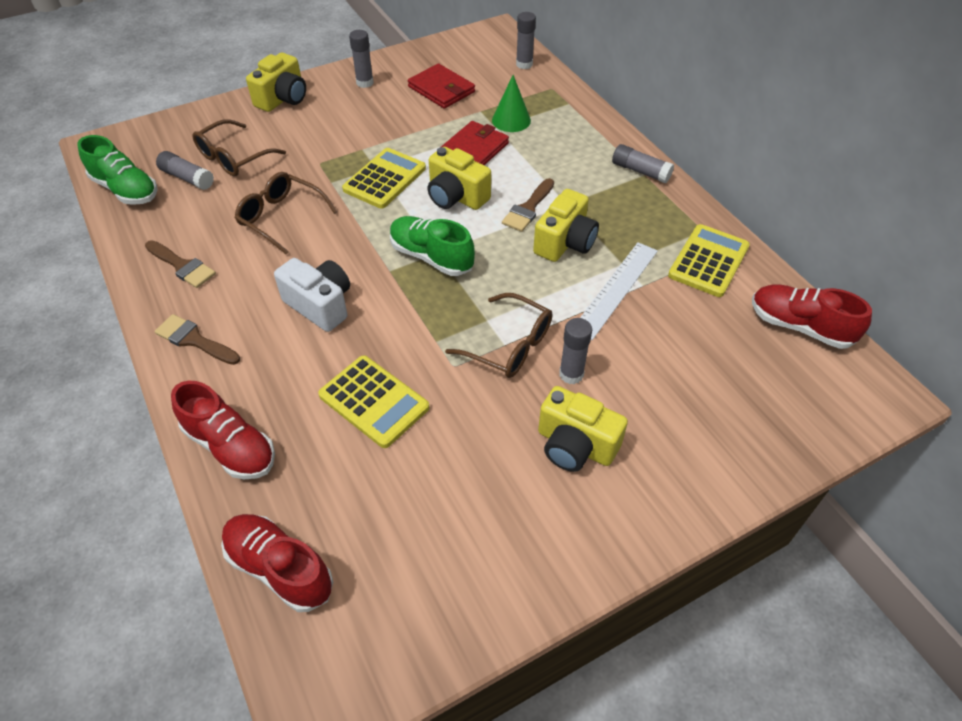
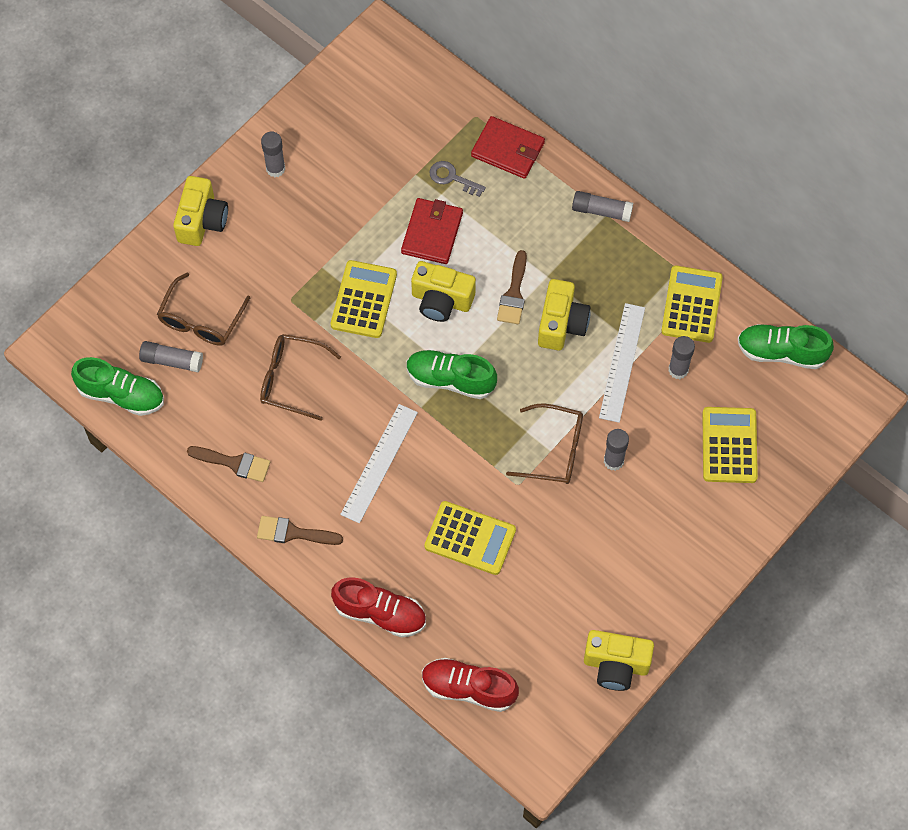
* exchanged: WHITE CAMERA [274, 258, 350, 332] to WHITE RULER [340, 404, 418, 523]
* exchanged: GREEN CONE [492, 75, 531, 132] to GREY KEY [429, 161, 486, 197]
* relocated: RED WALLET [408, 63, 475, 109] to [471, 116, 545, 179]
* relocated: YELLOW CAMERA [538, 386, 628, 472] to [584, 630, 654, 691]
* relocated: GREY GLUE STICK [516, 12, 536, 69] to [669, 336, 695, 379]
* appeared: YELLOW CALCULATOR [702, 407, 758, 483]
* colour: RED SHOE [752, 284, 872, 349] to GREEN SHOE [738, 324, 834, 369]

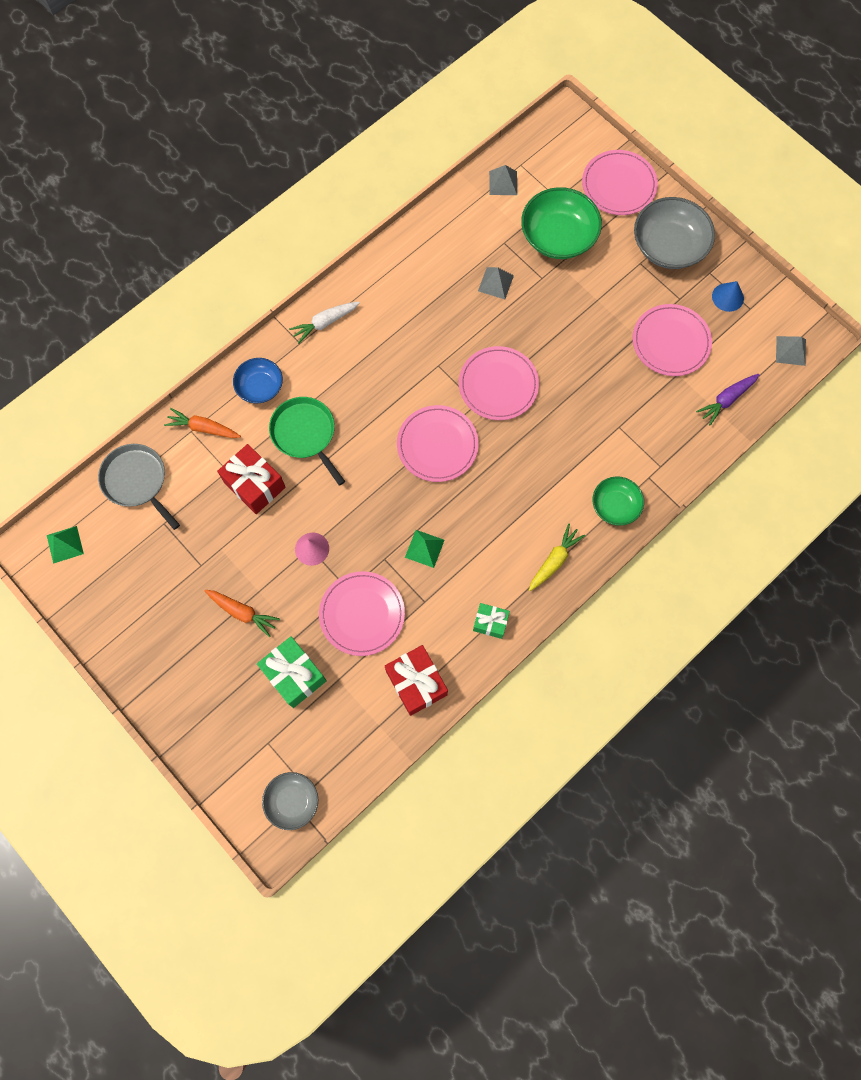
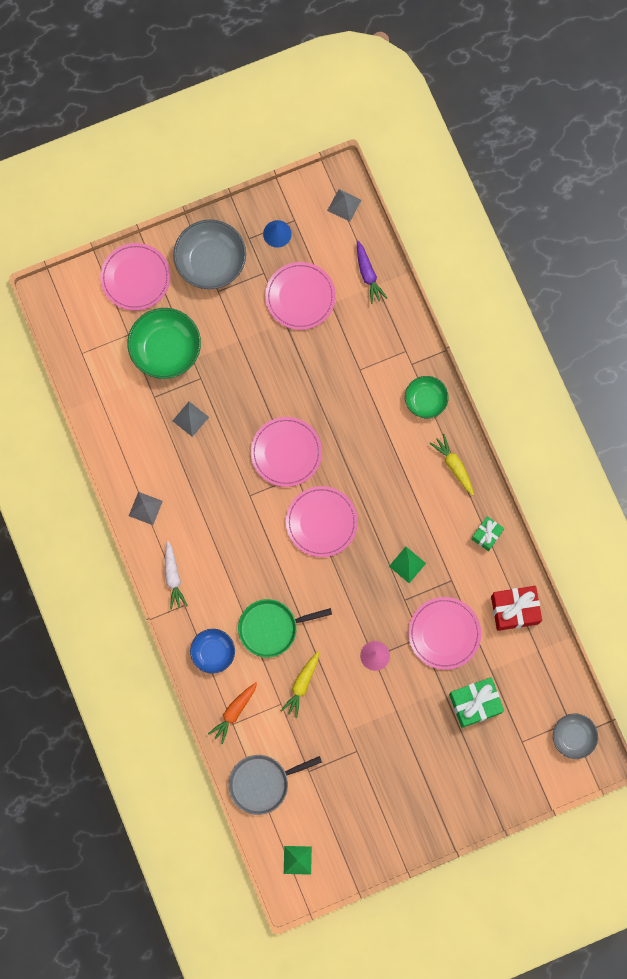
* relocated: GREY PYRAMID [489, 165, 517, 195] to [129, 492, 163, 525]
* exchanged: RED GIFT [217, 444, 286, 514] to YELLOW CARROT [281, 652, 319, 718]
* missing: ORANGE CARROT [205, 590, 280, 637]

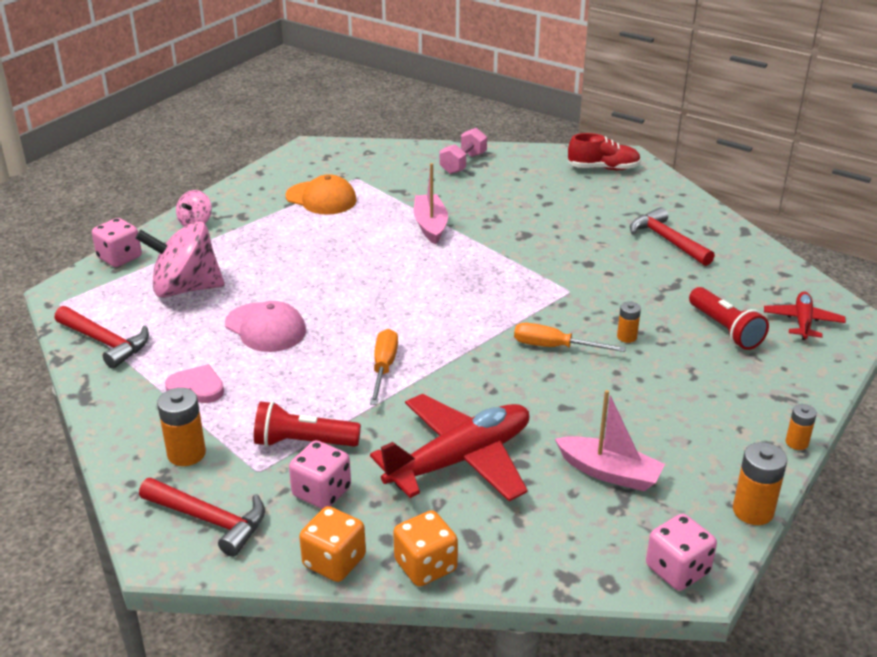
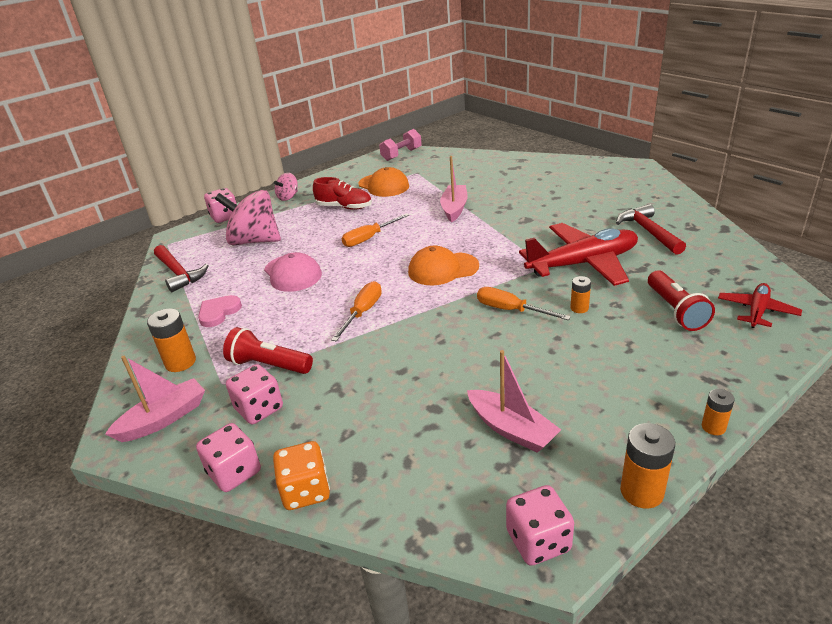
* exchanged: RED HAMMER [139, 478, 265, 557] to PINK BOAT [105, 356, 205, 442]
* colour: ORANGE DICE [299, 506, 366, 582] to PINK DICE [196, 423, 261, 492]
* spun: PINK HEART [165, 364, 224, 403] = [198, 295, 242, 327] 90 degrees counterclockwise
* relocated: RED SHOE [568, 133, 641, 170] to [313, 177, 372, 210]
* appeared: ORANGE SCREWDRIVER [341, 213, 409, 247]
* relocated: PINK DUMBBELL [440, 128, 487, 174] to [379, 129, 422, 161]
* appeared: ORANGE CAP [408, 246, 479, 285]
* relocated: RED PLANE [370, 394, 529, 501] to [519, 223, 638, 286]

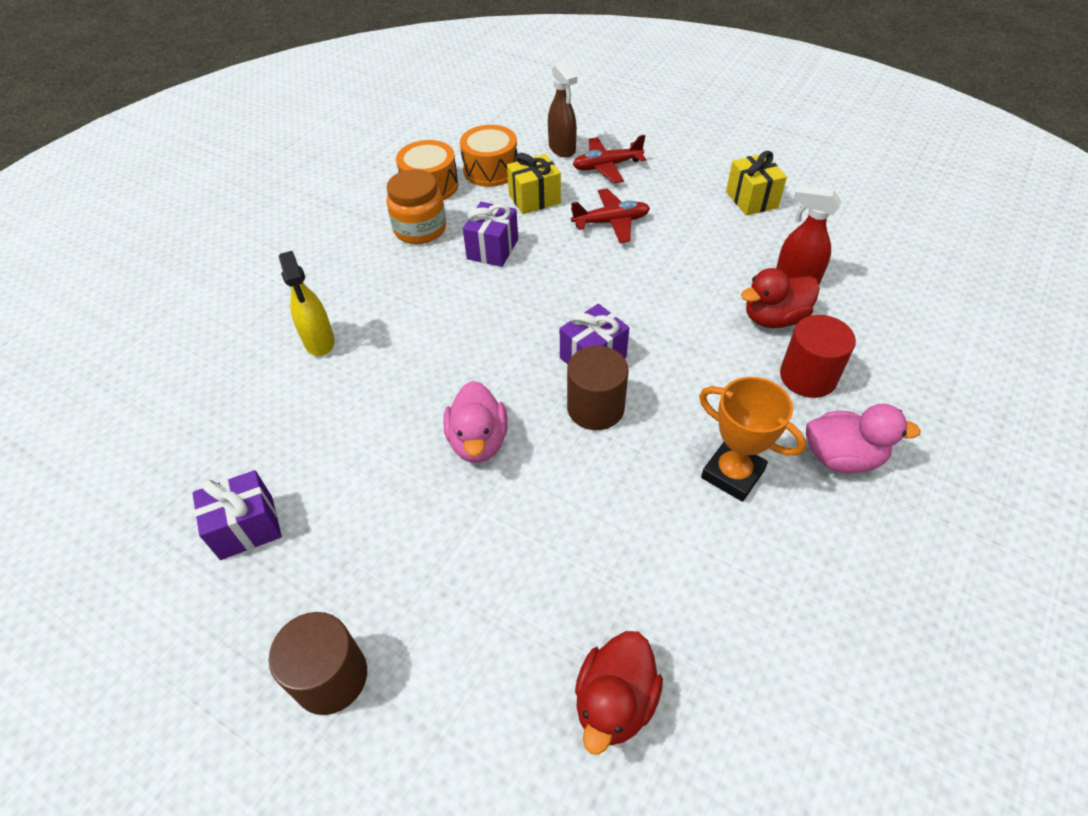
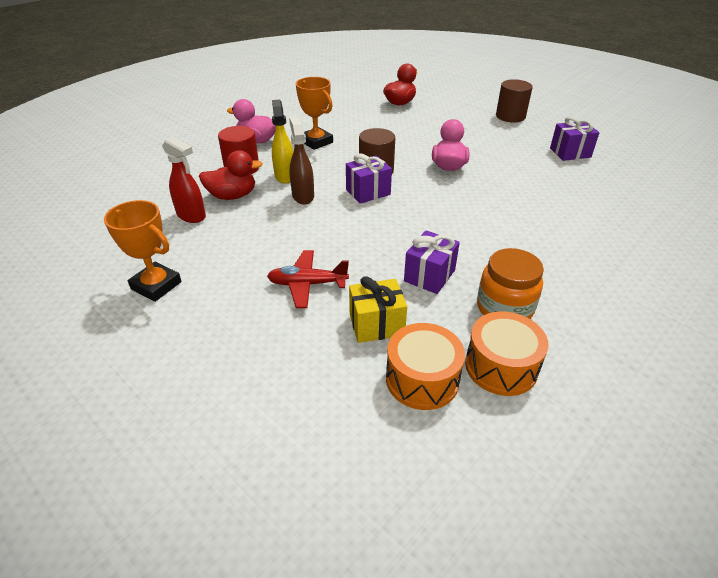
* exchanged: YELLOW GIFT [726, 151, 787, 216] to ORANGE TROPHY [104, 200, 182, 302]
* relocated: YELLOW SPRAY BOTTLE [279, 251, 335, 356] to [272, 100, 293, 184]
* relocated: BROWN SPRAY BOTTLE [548, 61, 577, 158] to [289, 117, 314, 204]
* missing: RED PLANE [573, 135, 646, 183]

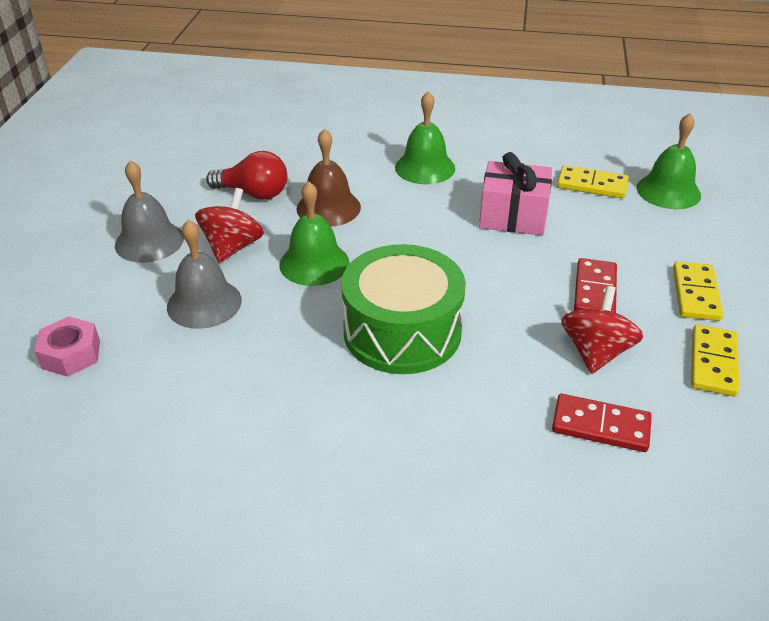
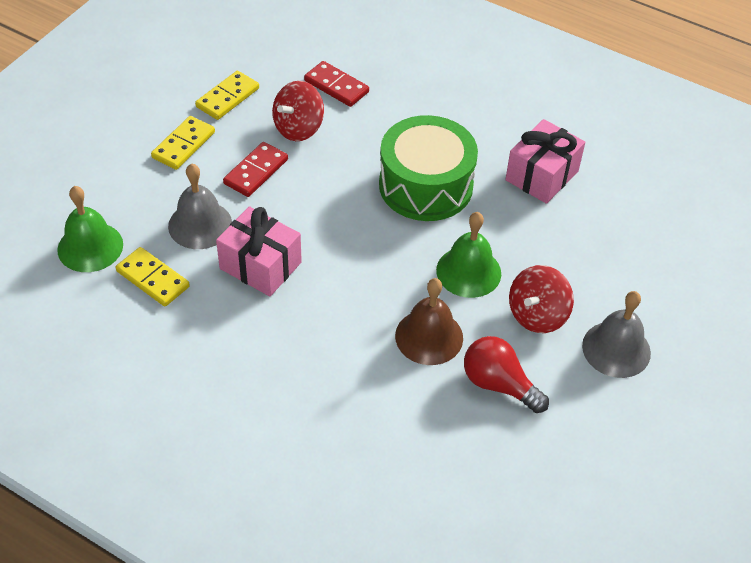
* relocated: GREY BELL [167, 220, 242, 329] to [168, 164, 232, 249]
* appeared: PINK GIFT [505, 119, 585, 204]
* missing: PINK NUT [35, 316, 100, 377]
* missing: GREEN BELL [395, 91, 455, 184]

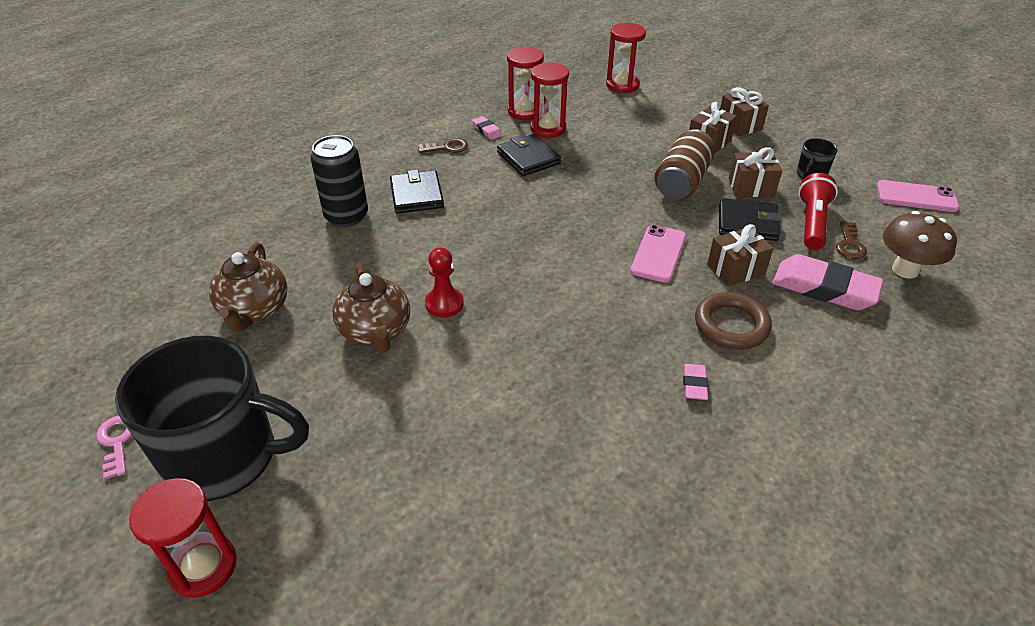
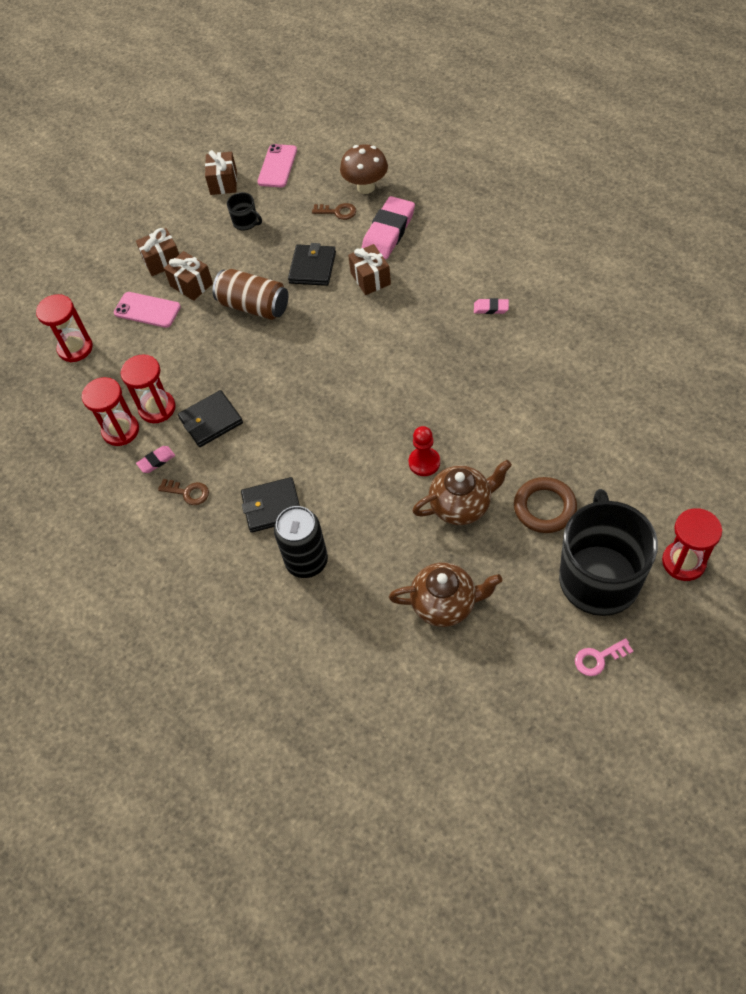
* relocated: PINK PHONE [630, 225, 686, 283] to [114, 292, 181, 328]
* spun: BROWN KEY [418, 138, 468, 153] = [158, 479, 209, 505] 120 degrees clockwise
* relocated: BROWN GIFT [729, 147, 782, 197] to [205, 150, 237, 195]
* relocated: BROWN RING [695, 292, 772, 349] to [514, 477, 577, 533]
* missing: RED FLASHLIGHT [798, 173, 838, 250]

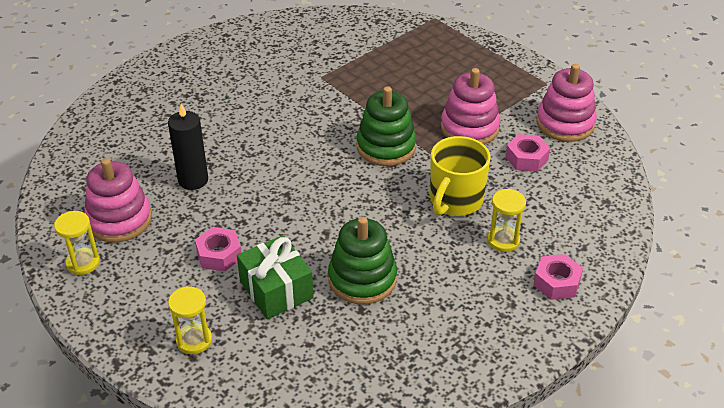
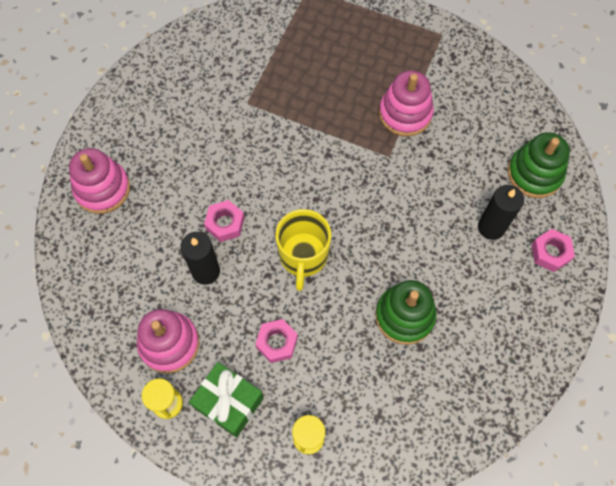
* relocated: PINK STACKING TOY [536, 64, 597, 142] to [69, 148, 130, 214]
* relocated: GREEN GIFT [237, 235, 313, 319] to [189, 362, 264, 438]
* relocated: PINK NUT [505, 134, 550, 172] to [204, 200, 244, 242]
* relocated: YELLOW MUG [430, 136, 491, 216] to [276, 209, 331, 291]
* exchanged: YELLOW HOURGLASS [487, 189, 526, 252] to BLACK CANDLE [478, 185, 524, 240]
* relocated: GREEN STACKING TOY [357, 86, 417, 166] to [508, 132, 570, 198]

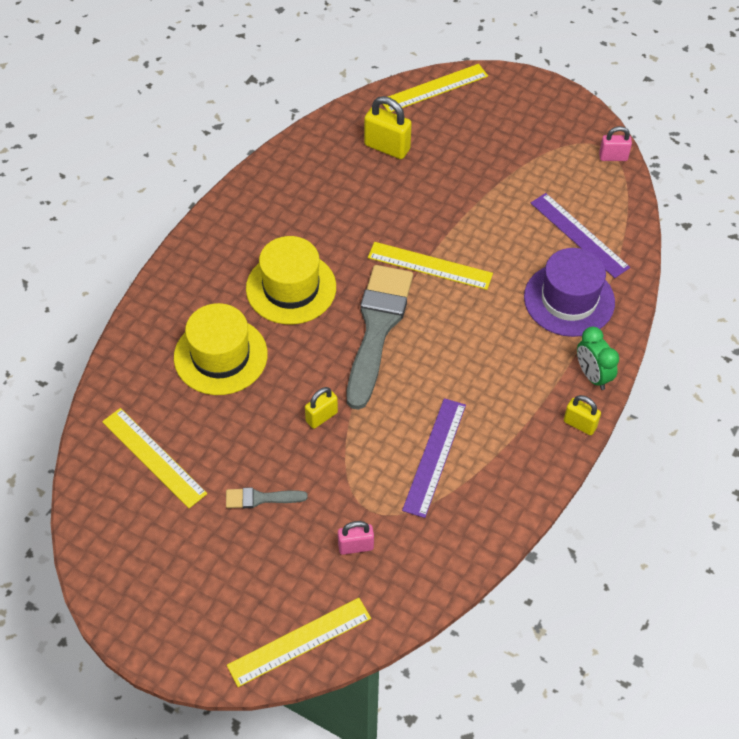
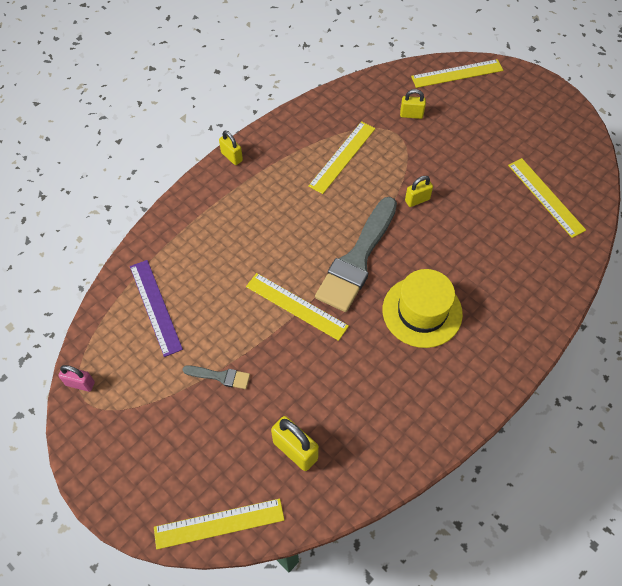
* relocated: GREY BRUSH [226, 487, 308, 508] to [182, 365, 250, 389]
* colour: PURPLE RULER [402, 398, 466, 518] to YELLOW RULER [308, 121, 376, 194]
* colour: PINK PADLOCK [338, 521, 374, 555] to YELLOW PADLOCK [400, 89, 426, 119]
* missing: YELLOW HAT [174, 303, 268, 395]
* missing: PURPLE HAT [524, 248, 615, 337]
* missing: GREEN CLOCK [577, 327, 619, 390]

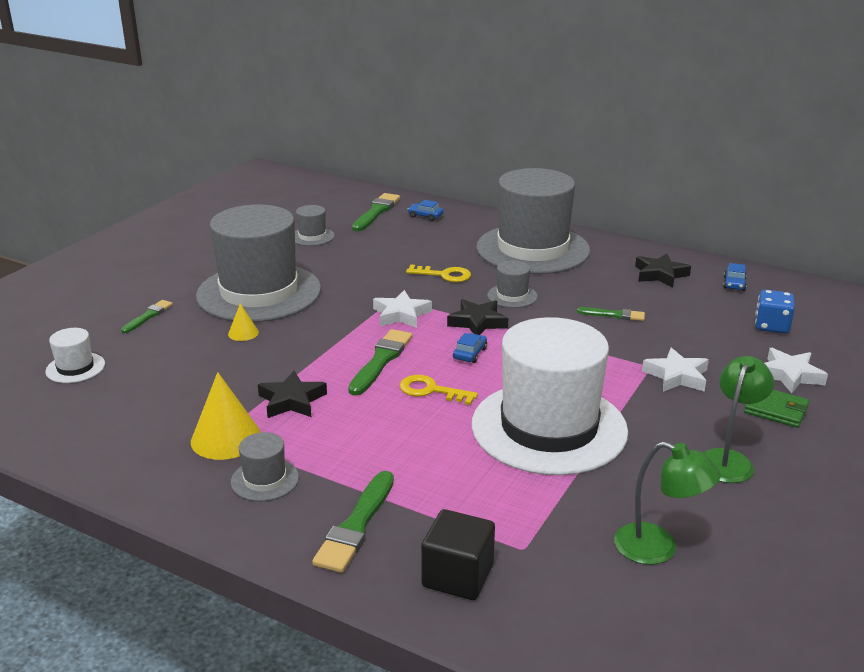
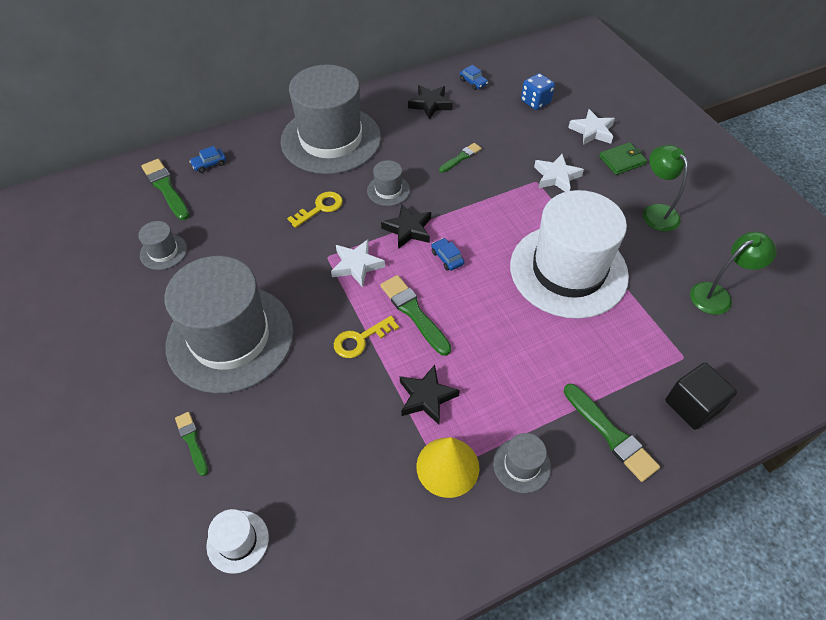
* relocated: YELLOW KEY [400, 375, 478, 405] to [334, 316, 399, 358]
* missing: YELLOW CONE [228, 304, 259, 341]

